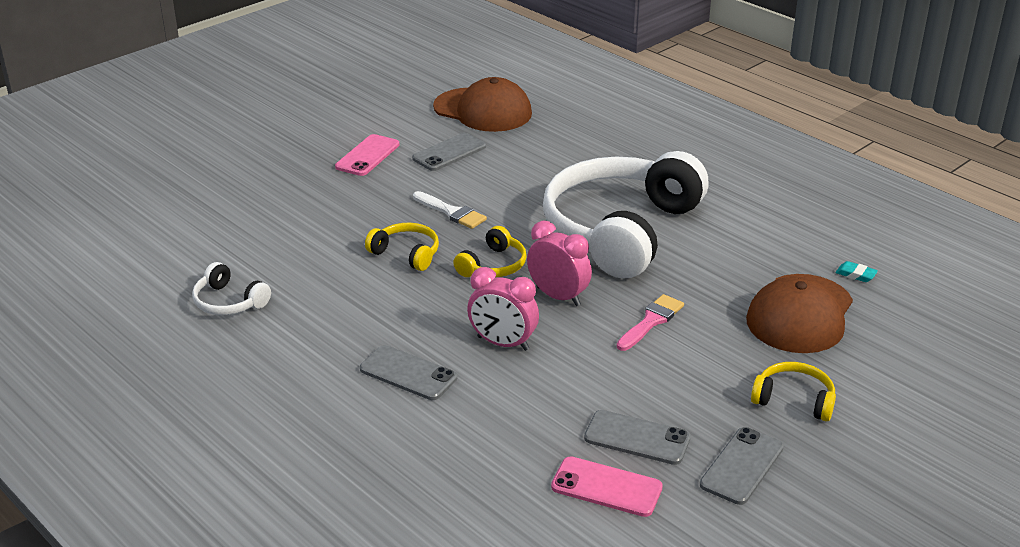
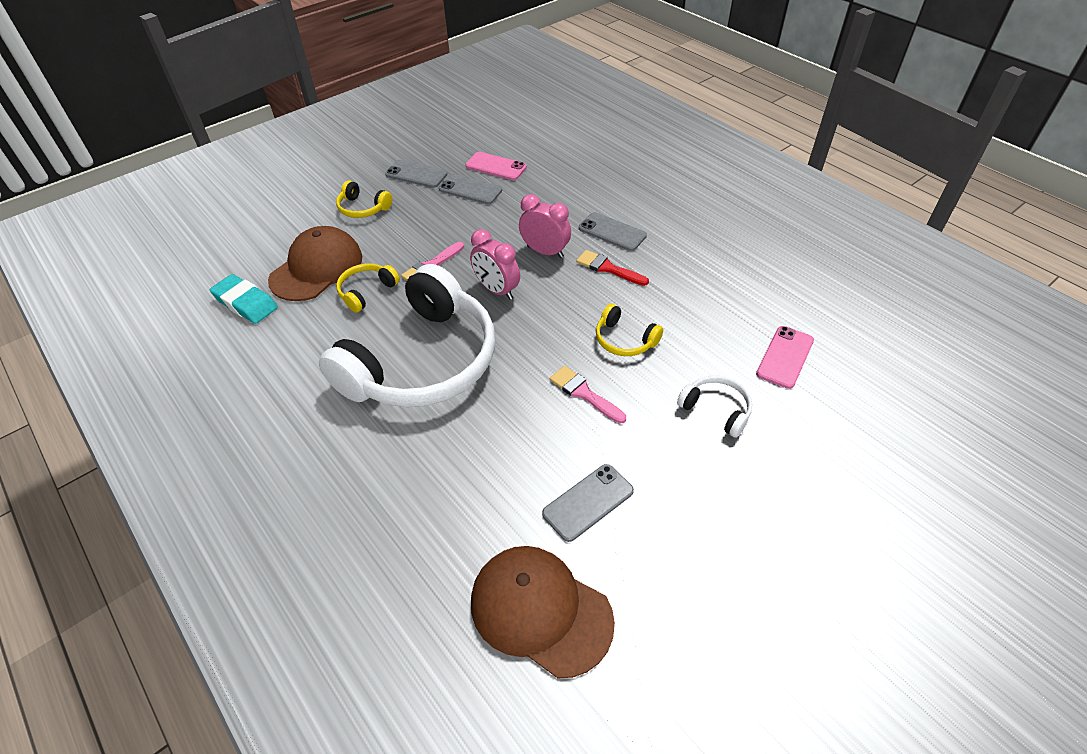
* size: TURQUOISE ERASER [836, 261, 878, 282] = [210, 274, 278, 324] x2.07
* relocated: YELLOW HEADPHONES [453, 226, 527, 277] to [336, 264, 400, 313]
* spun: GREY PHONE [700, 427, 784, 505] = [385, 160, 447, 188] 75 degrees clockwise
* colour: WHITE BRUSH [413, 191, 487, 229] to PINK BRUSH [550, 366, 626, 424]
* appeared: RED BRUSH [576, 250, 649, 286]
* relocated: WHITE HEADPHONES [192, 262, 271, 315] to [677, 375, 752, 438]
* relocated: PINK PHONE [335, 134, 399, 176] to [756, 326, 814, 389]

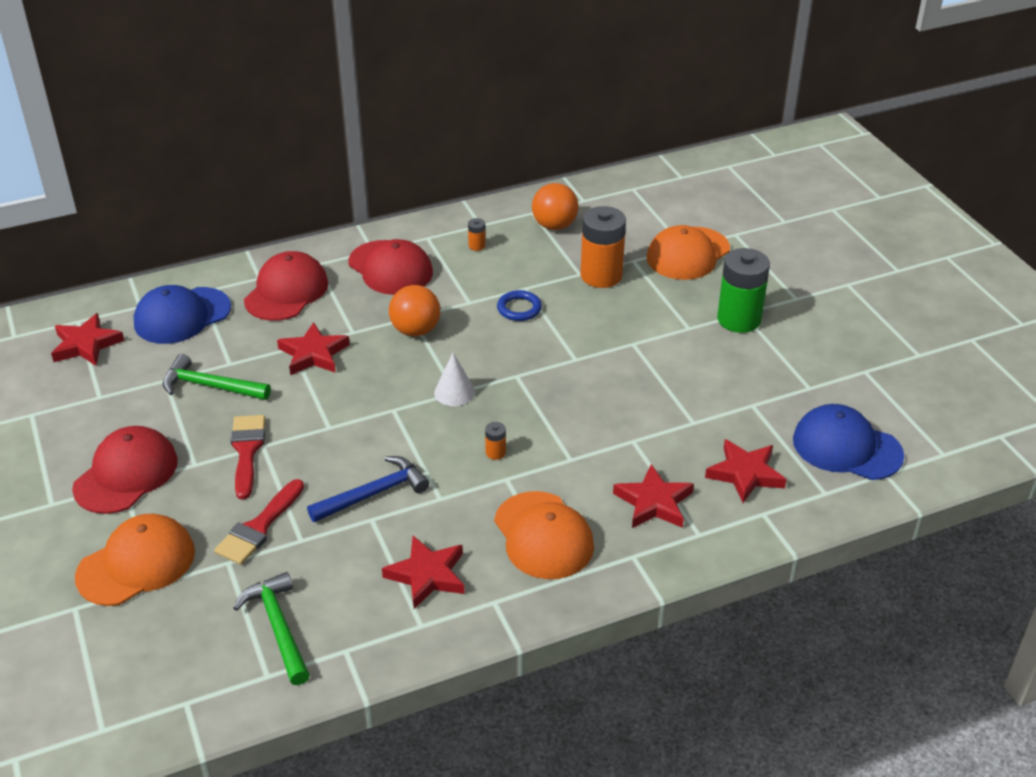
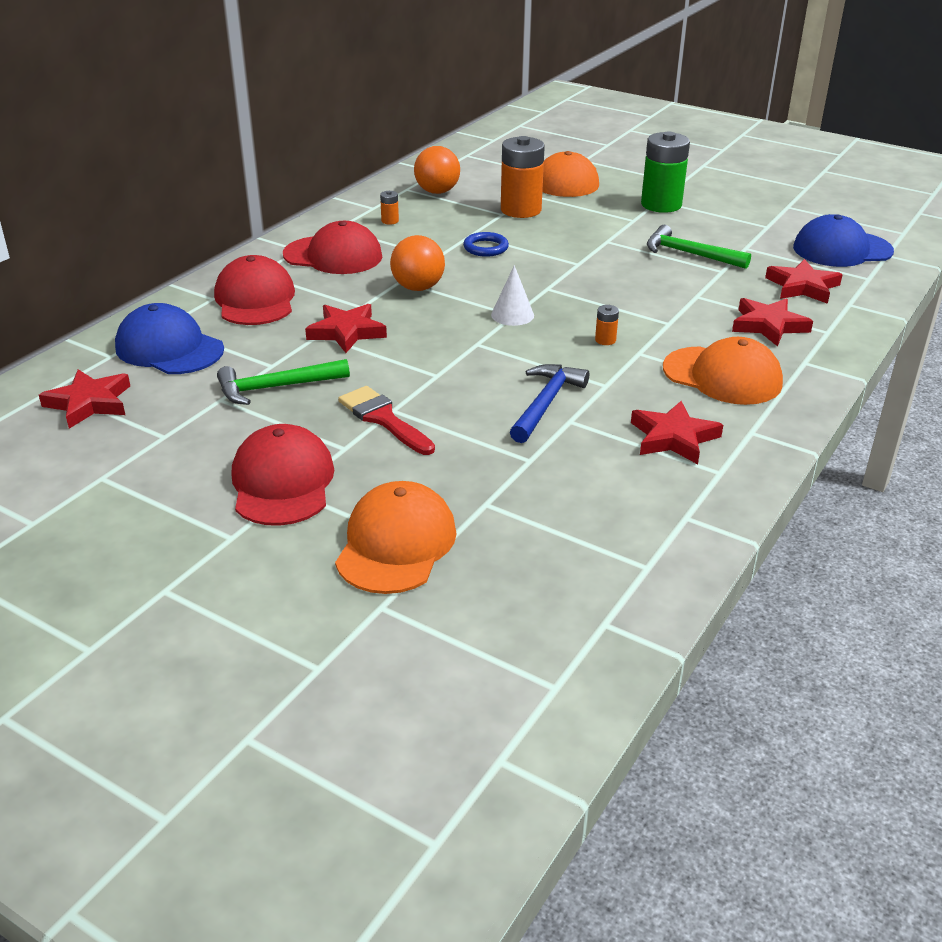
* spun: BLUE CAP [134, 285, 231, 344] = [115, 303, 224, 374] 105 degrees clockwise
* relocated: GREEN HAMMER [233, 572, 310, 685] to [647, 225, 751, 269]
* missing: RED BRUSH [214, 479, 304, 565]

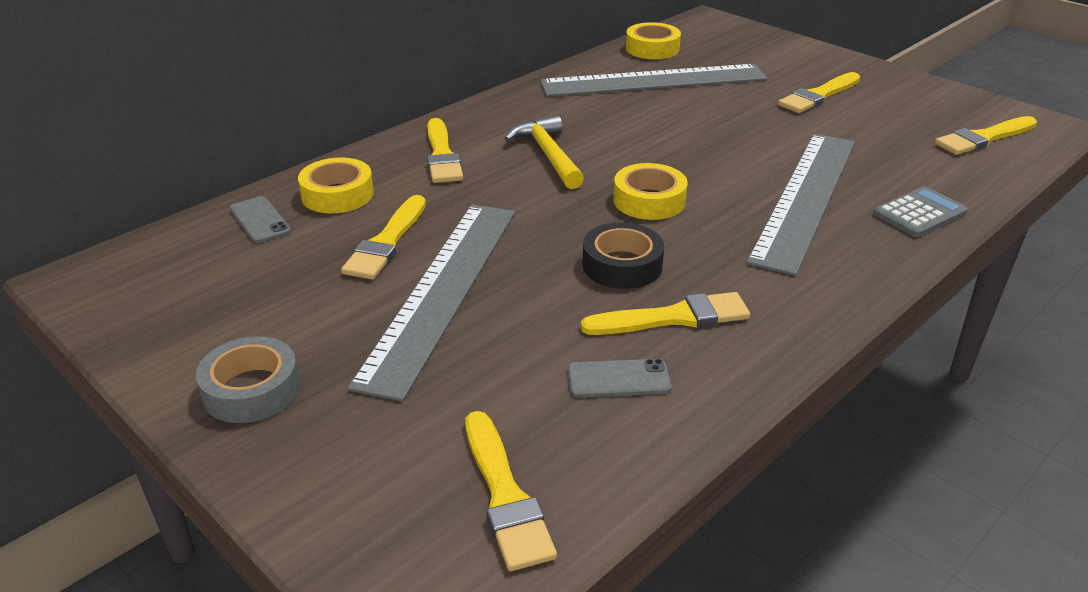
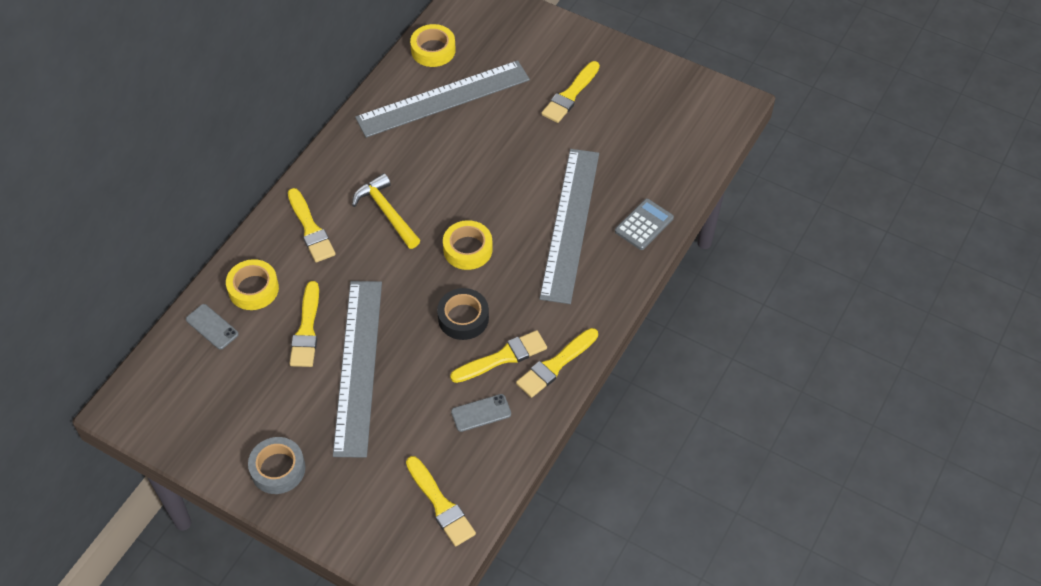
* relocated: YELLOW BRUSH [935, 116, 1037, 155] to [516, 328, 598, 398]

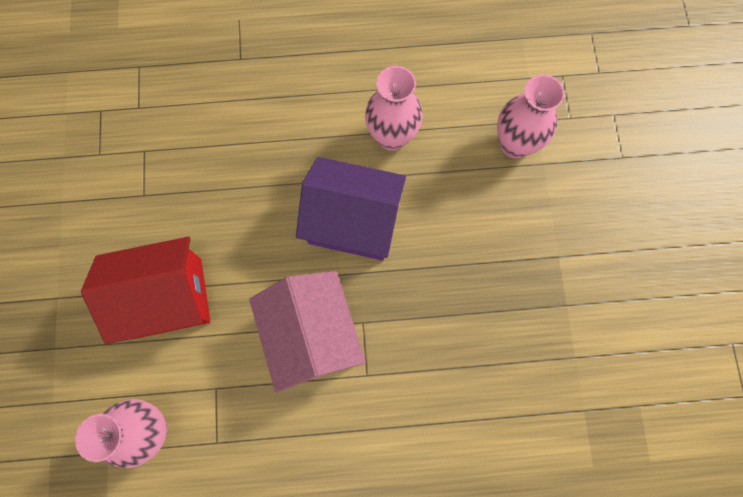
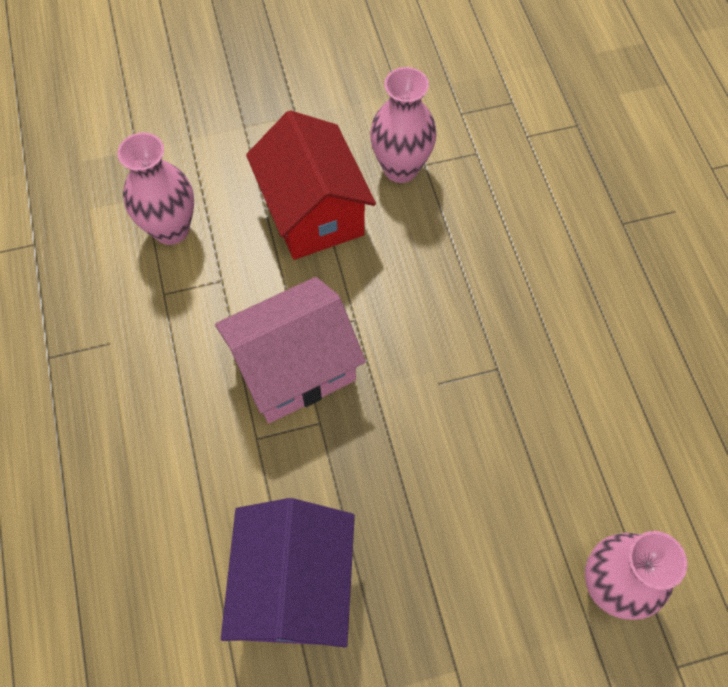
* relocated: PURPLE HOUSE [296, 157, 406, 261] to [221, 498, 355, 647]
* relocated: PINK VASE [365, 66, 423, 151] to [370, 67, 437, 183]

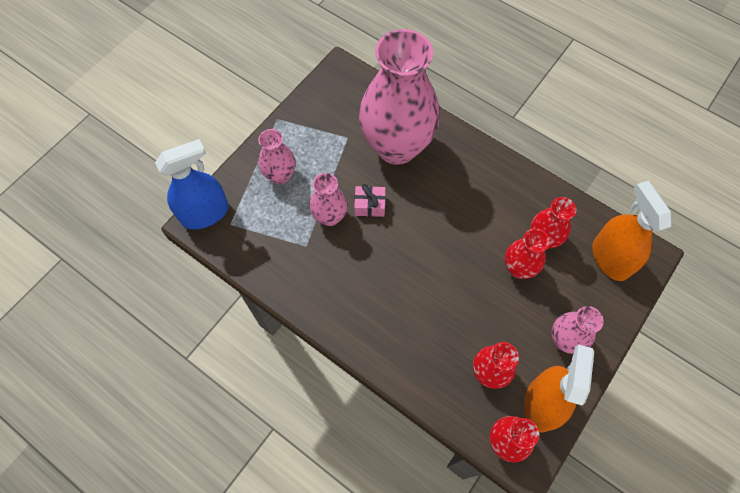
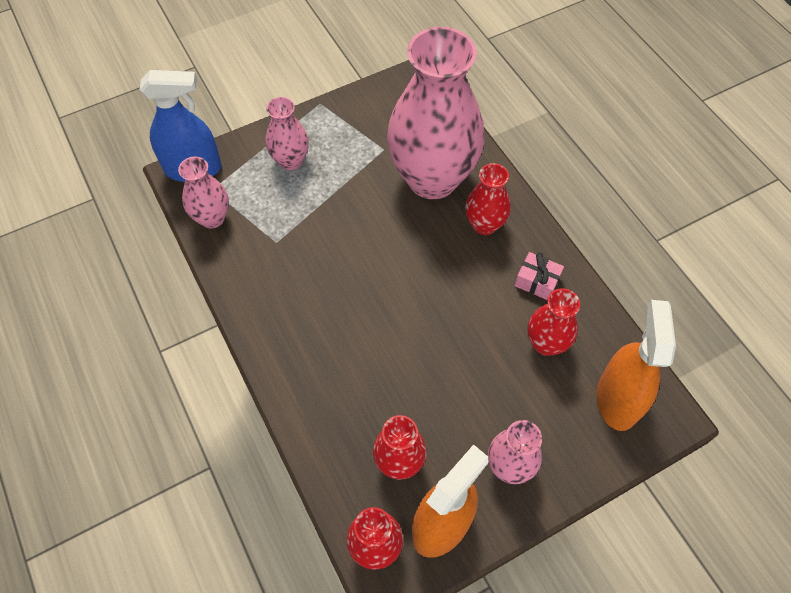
* relocated: PINK VASE [309, 173, 347, 226] to [178, 156, 229, 229]
* relocated: RED VASE [505, 228, 550, 279] to [465, 163, 511, 235]
* relocated: PINK GIFT [354, 184, 386, 217] to [515, 252, 564, 300]

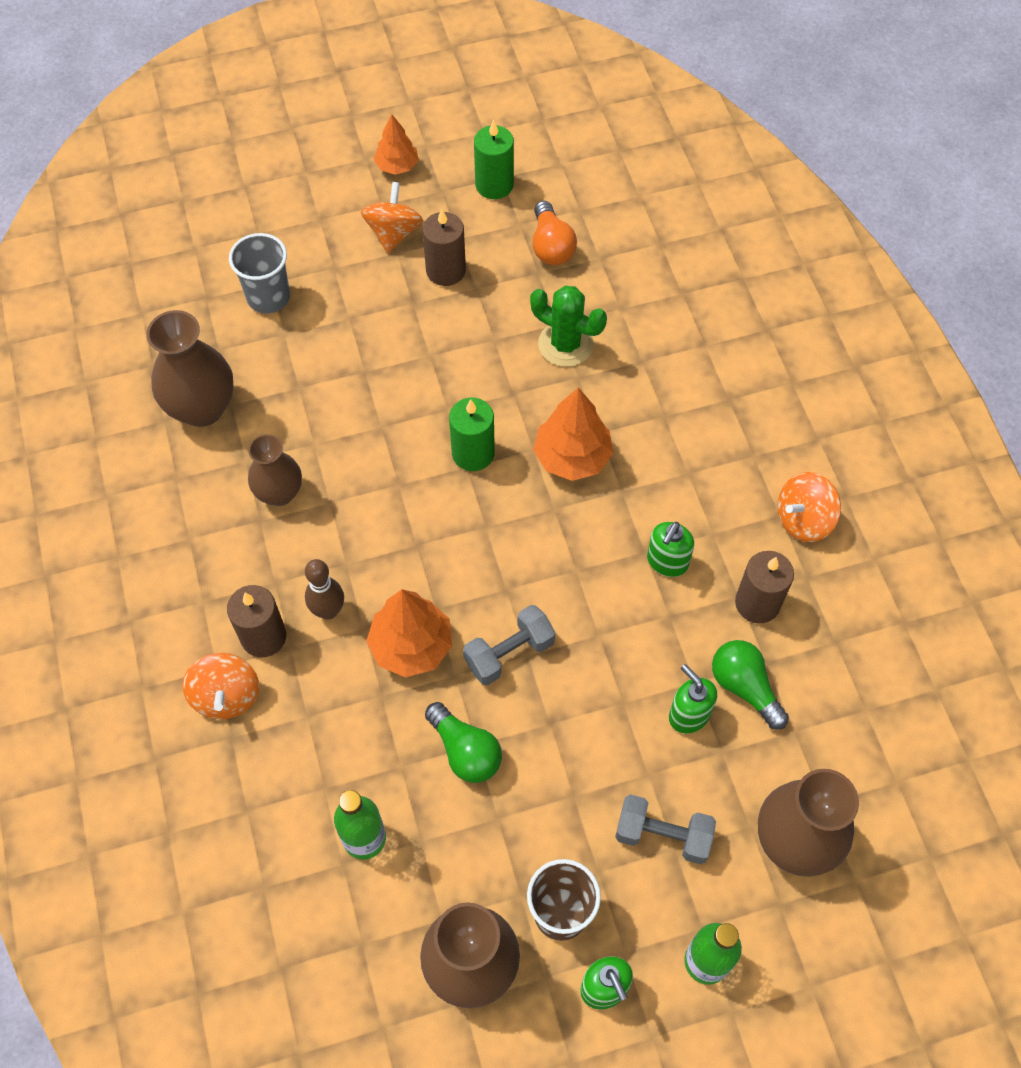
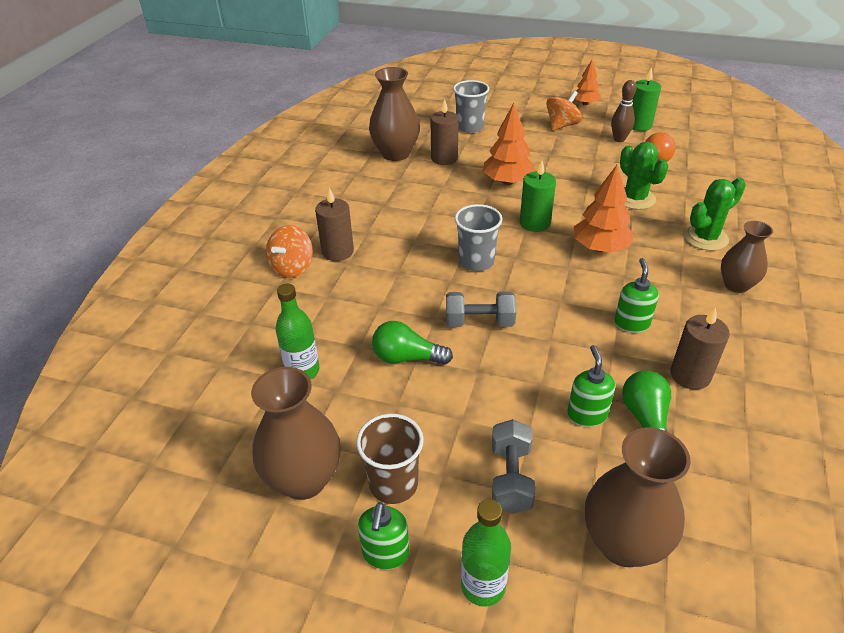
* spun: GREEN LIGHT BULB [425, 702, 502, 783] = [372, 321, 453, 365] 105 degrees clockwise
* relocated: BROWN CANDLE [422, 209, 466, 286] to [430, 99, 459, 165]
* appeared: GREY CUP [455, 204, 502, 271]
* relocated: ORANGE TREE [366, 589, 452, 677] to [483, 103, 536, 185]
* spun: GREY DUMBBELL [615, 794, 716, 864] = [492, 419, 535, 514] 45 degrees clockwise
* relocated: BROWN BOWLING PIN [305, 559, 344, 620] to [611, 80, 637, 142]
* spun: GREEN SOAP DISPENSER [647, 522, 694, 577] = [614, 258, 659, 333] 120 degrees clockwise
* appeared: GREEN CACTUS [684, 178, 746, 251]
* relocated: BROWN VASE [248, 434, 302, 506] to [721, 221, 773, 293]
* missing: ORANGE SPINNING TOP [778, 472, 841, 542]

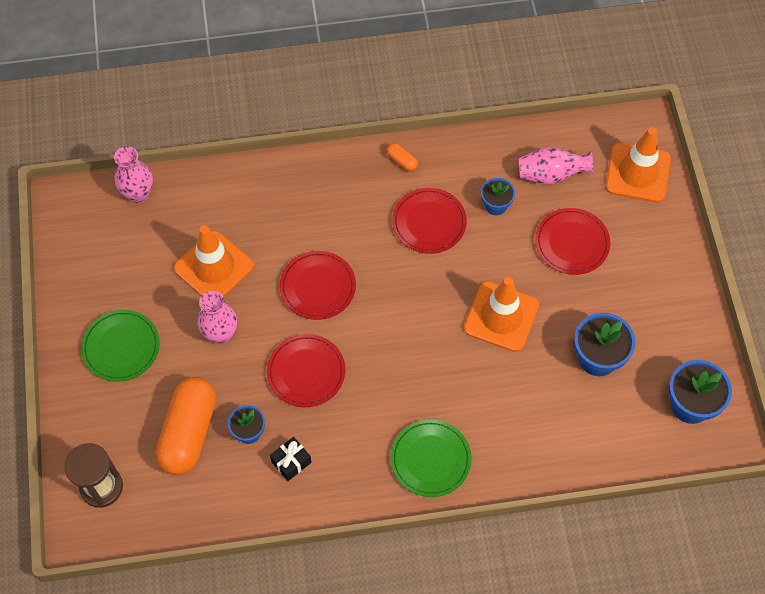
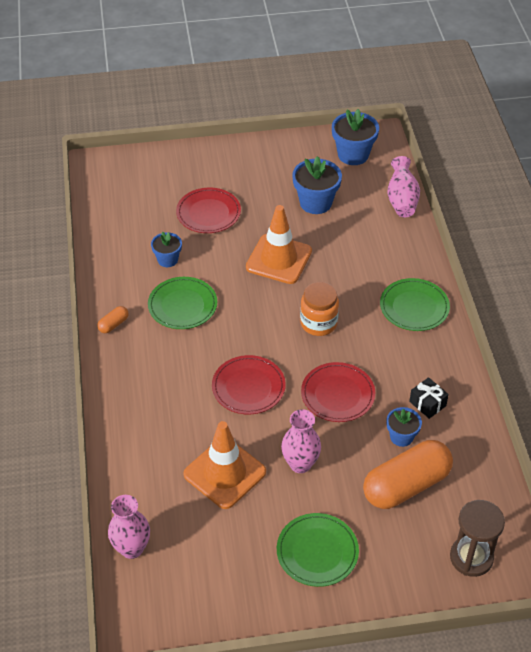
* colour: RED PLATE [392, 188, 467, 254] to GREEN PLATE [148, 277, 217, 329]
* appeared: ORANGE JAR [300, 282, 339, 336]
* spun: ORANGE CAPSULE [156, 377, 216, 475] = [363, 440, 453, 509] 45 degrees counterclockwise
* relocated: PINK VASE [519, 147, 593, 185] to [387, 156, 420, 217]
* missing: ORANGE TRAFFIC CONE [605, 127, 671, 202]

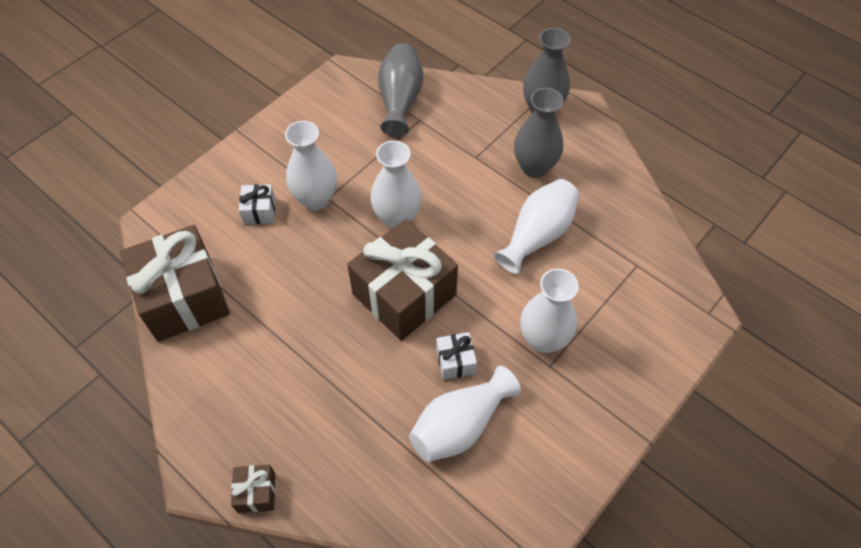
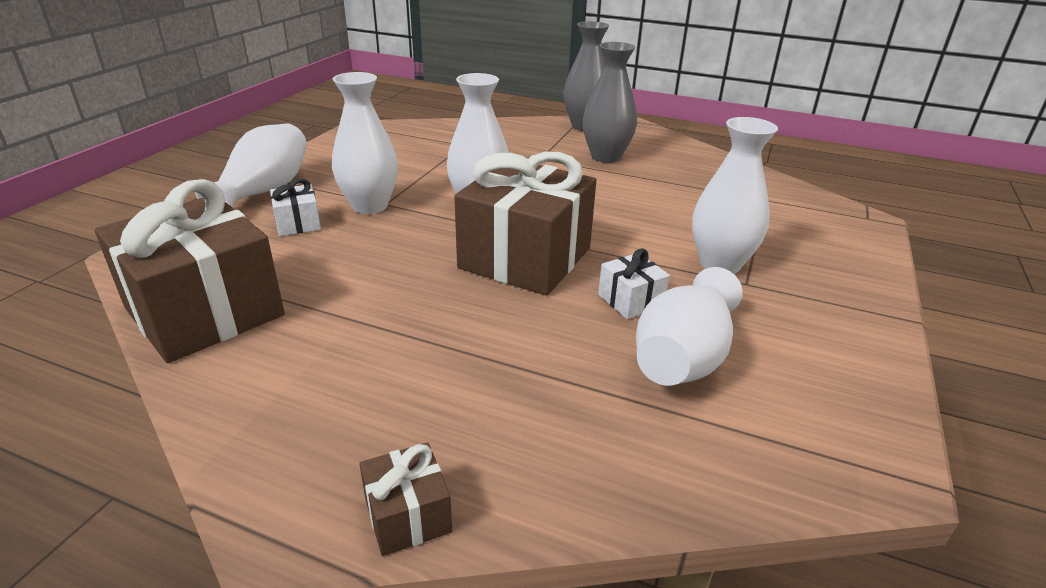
* relocated: WHITE VASE [494, 179, 580, 275] to [195, 123, 307, 208]
* missing: GREY VASE [378, 43, 423, 137]

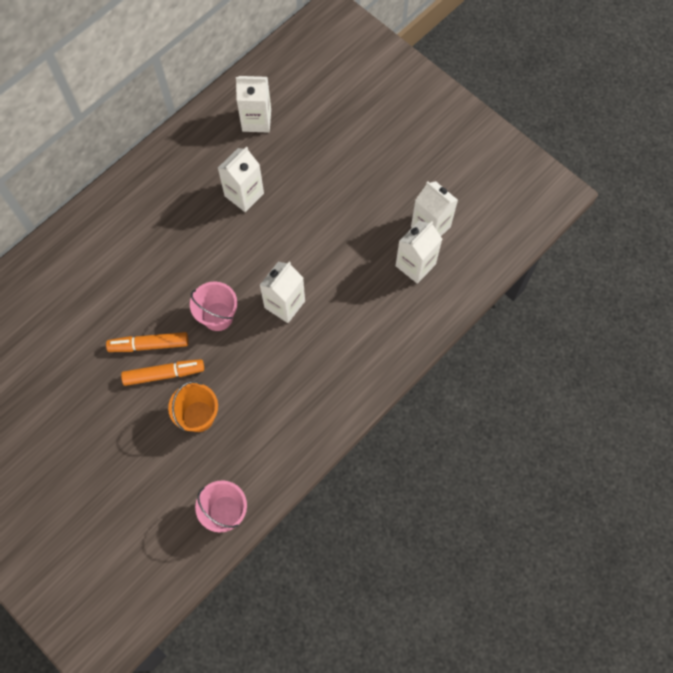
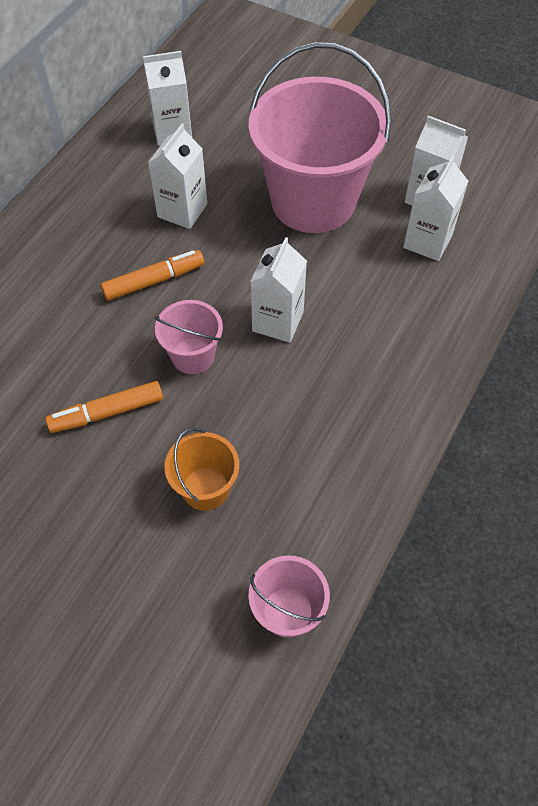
* relocated: ORANGE MARKER [121, 359, 204, 386] to [101, 250, 204, 301]
* appeared: PINK BUCKET [249, 42, 392, 233]

